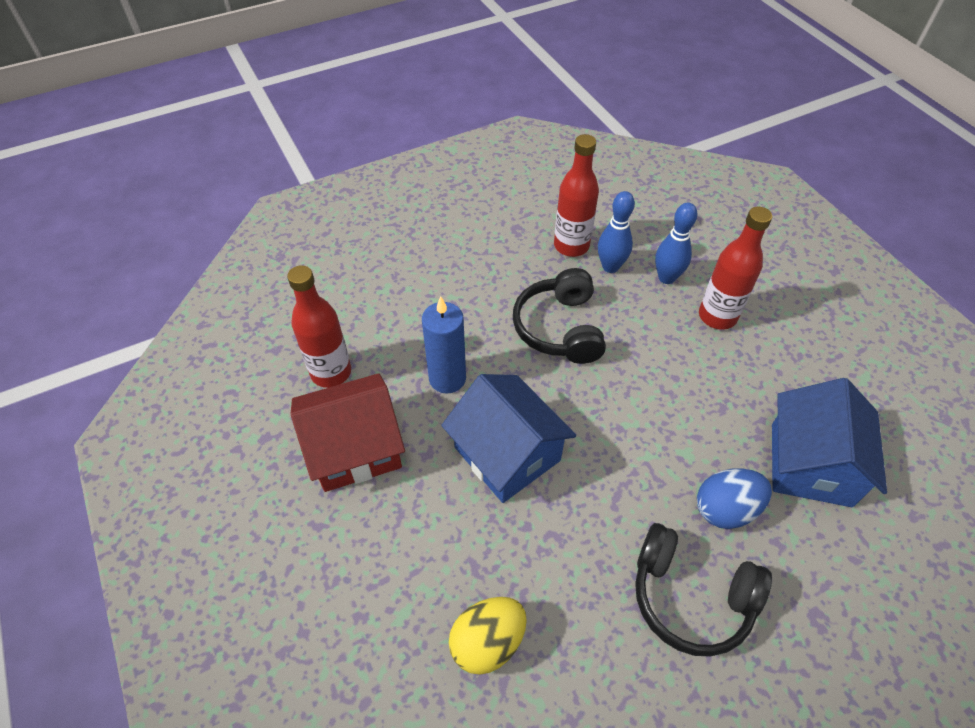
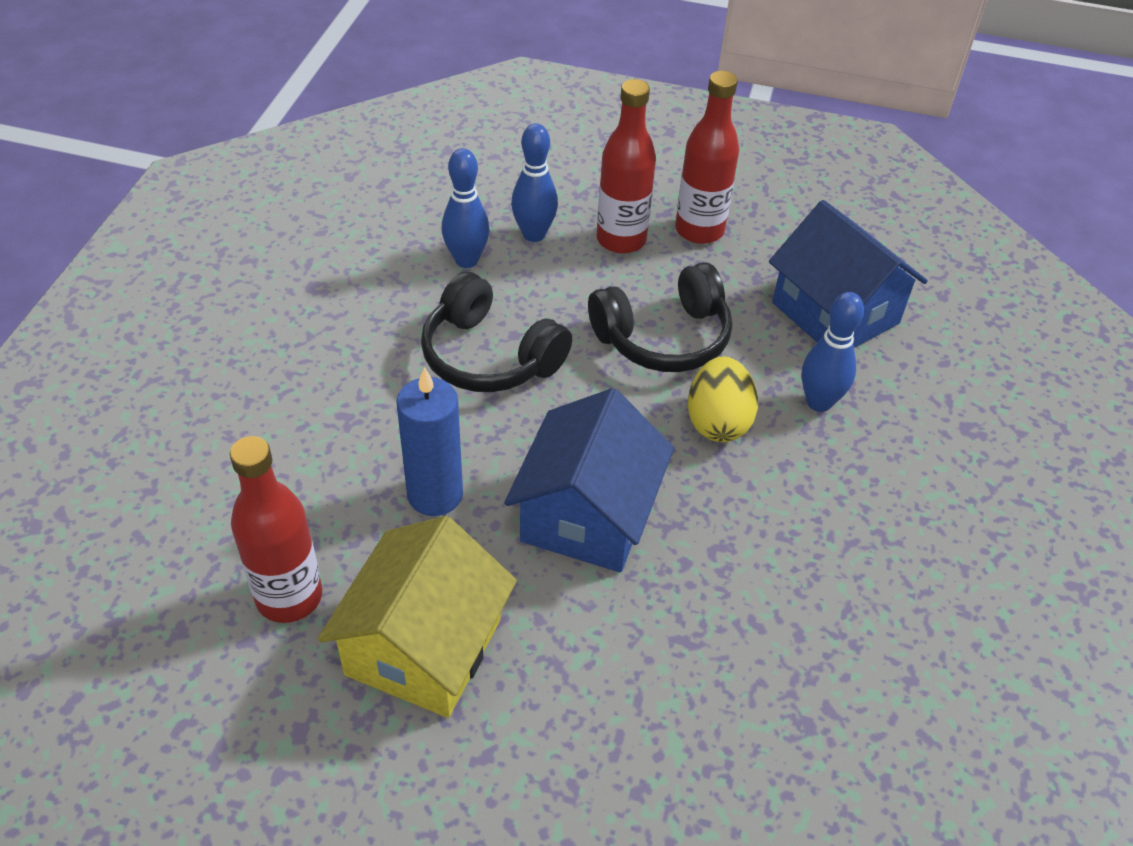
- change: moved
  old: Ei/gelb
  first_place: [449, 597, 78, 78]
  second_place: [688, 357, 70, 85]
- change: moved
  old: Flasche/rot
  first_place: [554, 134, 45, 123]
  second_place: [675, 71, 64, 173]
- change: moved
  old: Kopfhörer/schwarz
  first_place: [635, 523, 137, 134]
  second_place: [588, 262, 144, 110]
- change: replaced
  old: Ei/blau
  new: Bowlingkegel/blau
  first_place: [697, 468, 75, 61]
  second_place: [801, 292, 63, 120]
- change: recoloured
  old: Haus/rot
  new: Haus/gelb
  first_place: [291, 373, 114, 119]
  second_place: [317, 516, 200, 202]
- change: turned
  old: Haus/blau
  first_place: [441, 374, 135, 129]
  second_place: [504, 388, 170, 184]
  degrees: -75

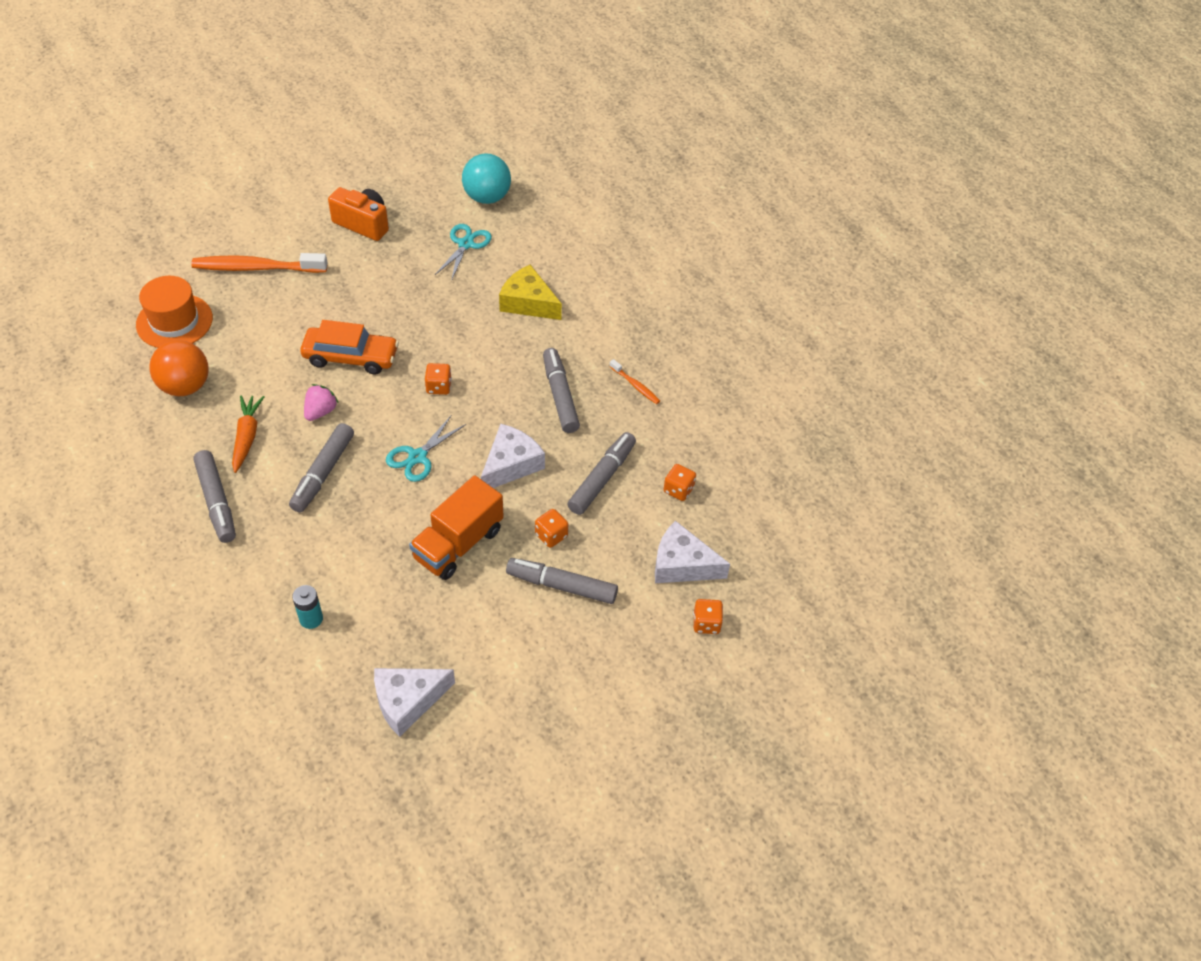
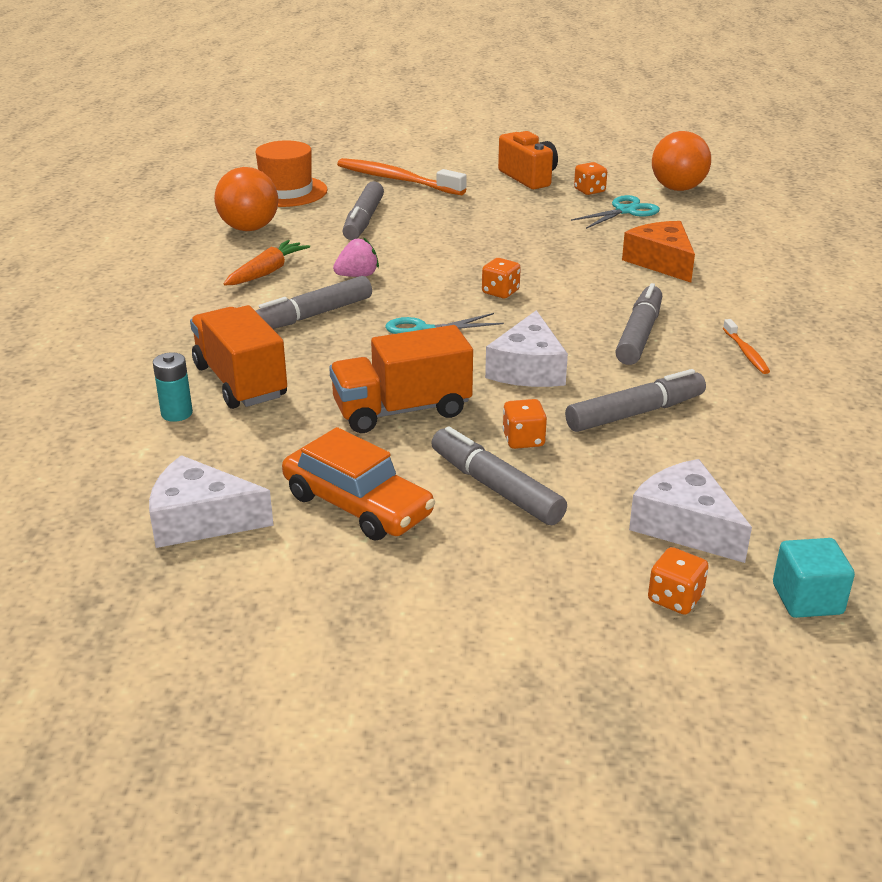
- change: added
  new: Lastwagen/orange
  second_place: [190, 305, 97, 104]
- change: added
  new: Kubus/türkis
  second_place: [773, 538, 82, 80]
- change: moved
  old: Filzstift/grau
  first_place: [193, 450, 43, 93]
  second_place: [343, 181, 41, 59]
- change: moved
  old: Auto/orange
  first_place: [300, 320, 99, 54]
  second_place: [282, 427, 153, 114]
- change: moved
  old: Spielwürfel/orange
  first_place: [664, 464, 32, 37]
  second_place: [574, 162, 33, 33]
- change: recoloured
  old: Ball/türkis
  new: Ball/orange
  first_place: [462, 153, 49, 51]
  second_place: [652, 131, 59, 60]
- change: recoloured
  old: Käse/gelb
  new: Käse/orange
  first_place: [499, 265, 63, 55]
  second_place: [622, 221, 73, 62]
- change: turned
  old: Käse/weiß
  first_place: [481, 424, 64, 64]
  second_place: [485, 310, 83, 77]
  degrees: 120

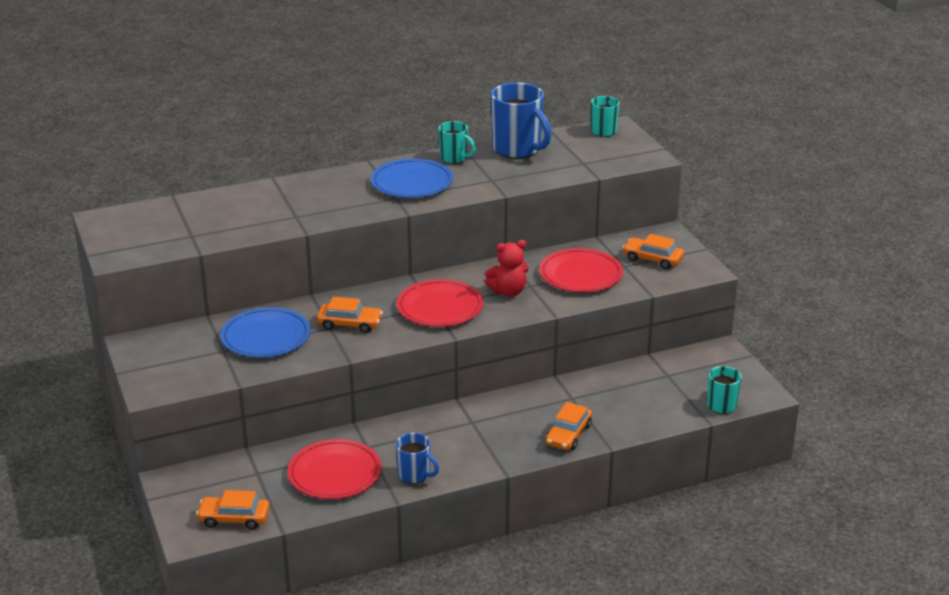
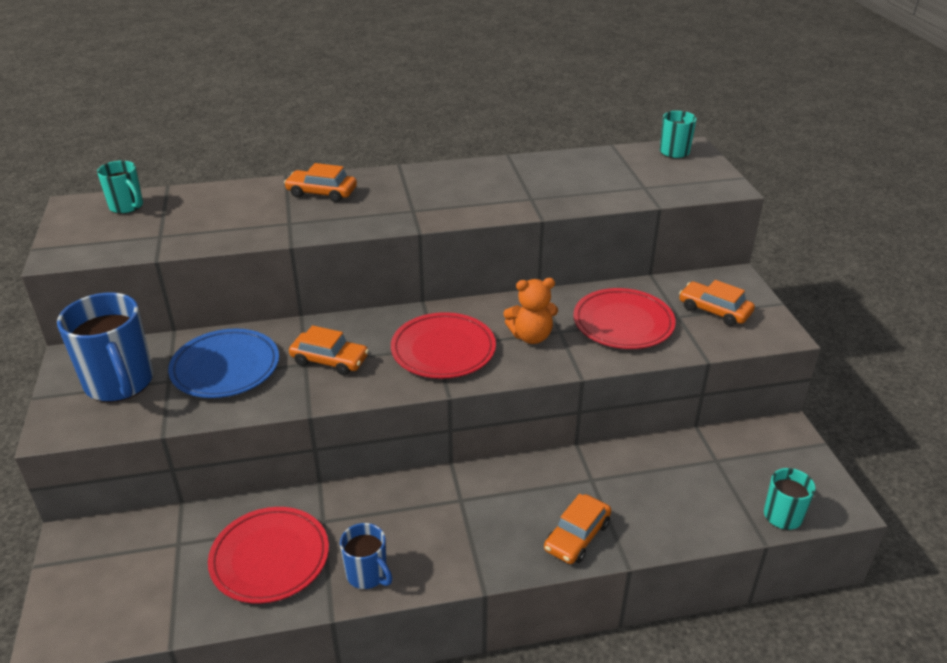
- change: removed
  old: Teller/blau
  first_place: [371, 159, 82, 39]
- change: moved
  old: Auto/orange
  first_place: [196, 490, 74, 40]
  second_place: [284, 163, 73, 39]
- change: moved
  old: Tasse/türkis
  first_place: [438, 121, 38, 43]
  second_place: [97, 161, 46, 53]
- change: moved
  old: Tasse/blau
  first_place: [491, 83, 60, 75]
  second_place: [57, 293, 96, 109]
- change: recoloured
  old: Teddybär/rot
  new: Teddybär/orange
  first_place: [485, 240, 43, 56]
  second_place: [503, 278, 55, 66]

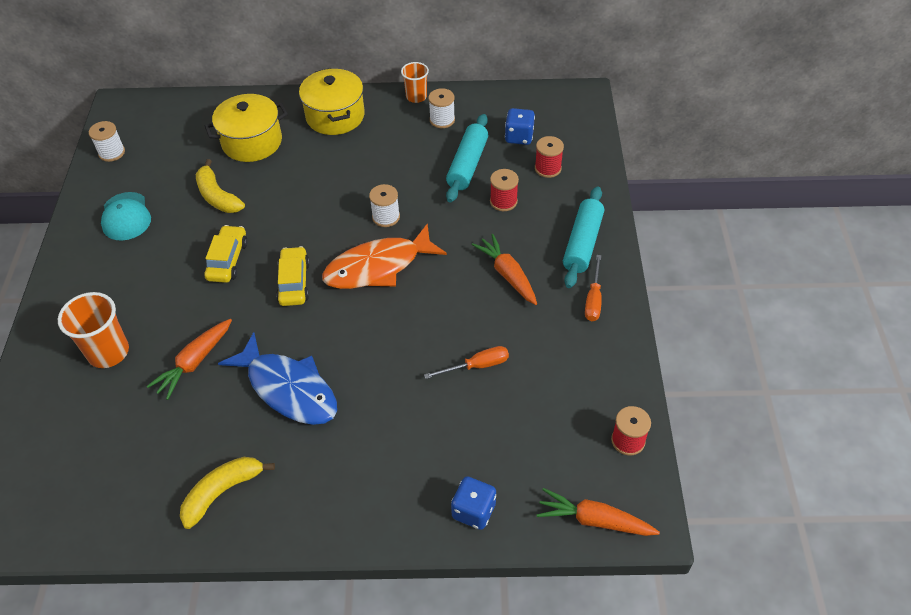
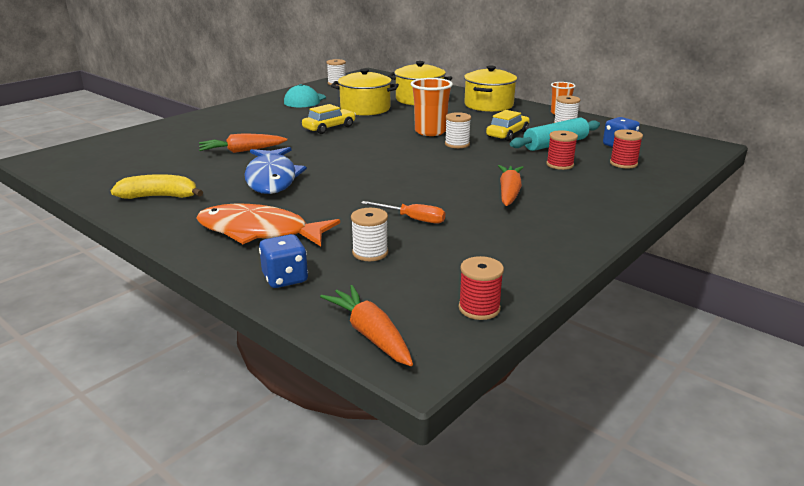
- change: removed
  old: Nudelholz/türkis
  first_place: [563, 186, 41, 102]
- change: removed
  old: Schraubenzieher/orange
  first_place: [585, 255, 17, 66]
- change: added
  new: Garnrolle/weiß
  second_place: [351, 208, 37, 53]
- change: moved
  old: Becher/orange
  first_place: [58, 292, 71, 76]
  second_place: [411, 78, 42, 58]
- change: moved
  old: Auto/gelb
  first_place: [276, 246, 34, 60]
  second_place: [486, 110, 44, 31]
- change: moved
  old: Fisch/orange
  first_place: [322, 223, 125, 66]
  second_place: [196, 204, 144, 42]
- change: replaced
  old: Banane/gelb
  new: Kochtopf/gelb
  first_place: [196, 159, 49, 54]
  second_place: [331, 68, 68, 48]

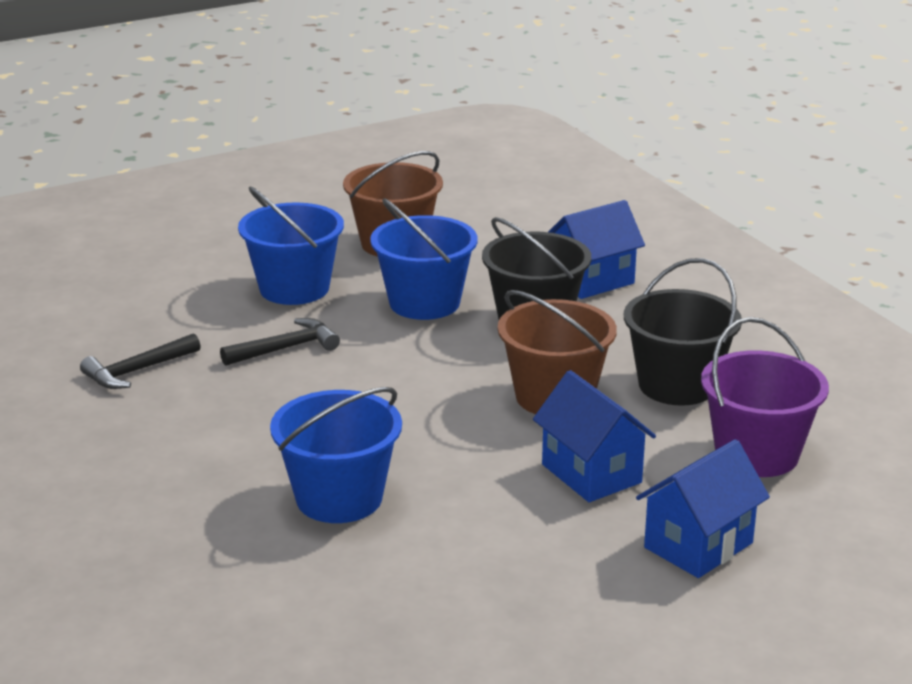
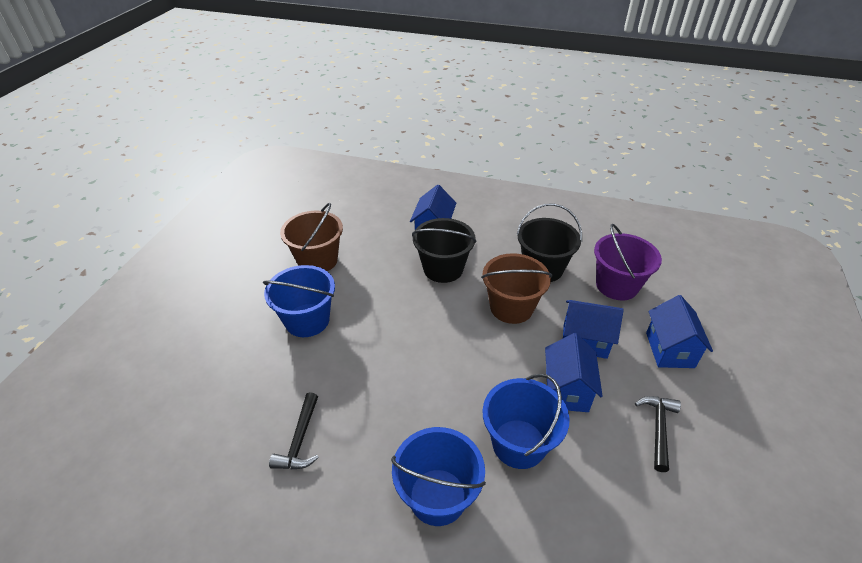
- change: added
  new: Haus/blau
  second_place: [545, 333, 58, 79]
- change: moved
  old: Hammer/schwarz
  first_place: [220, 318, 120, 48]
  second_place: [635, 396, 46, 76]
- change: moved
  old: Eimer/blau
  first_place: [370, 198, 107, 122]
  second_place: [391, 427, 95, 99]

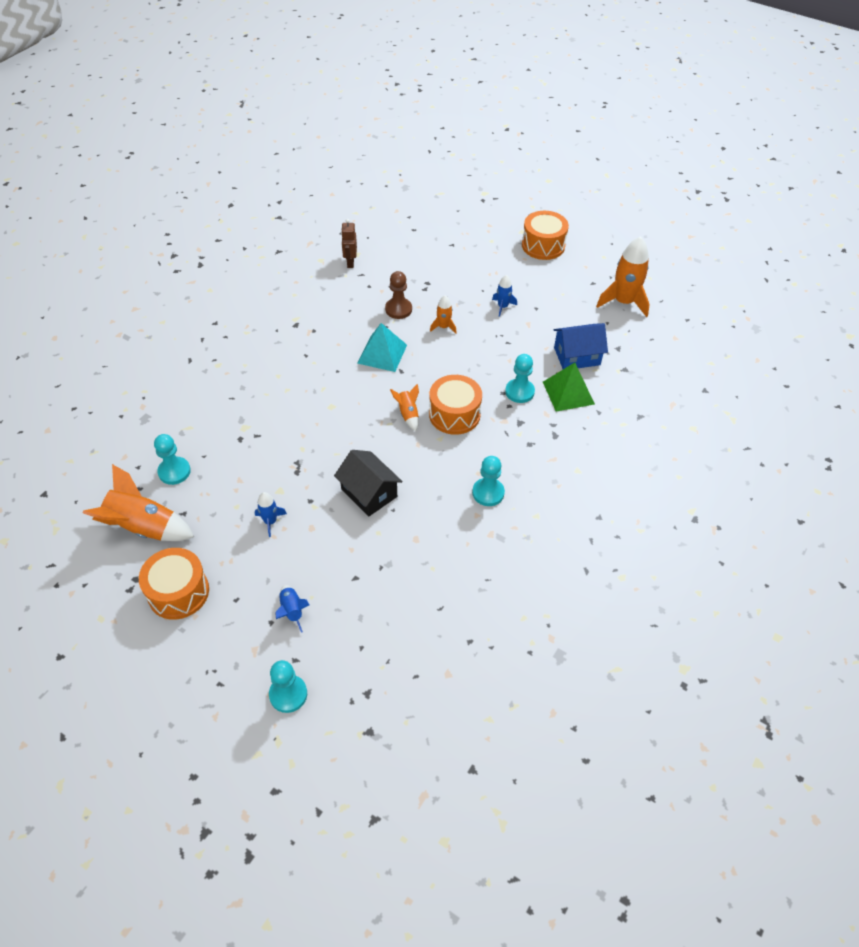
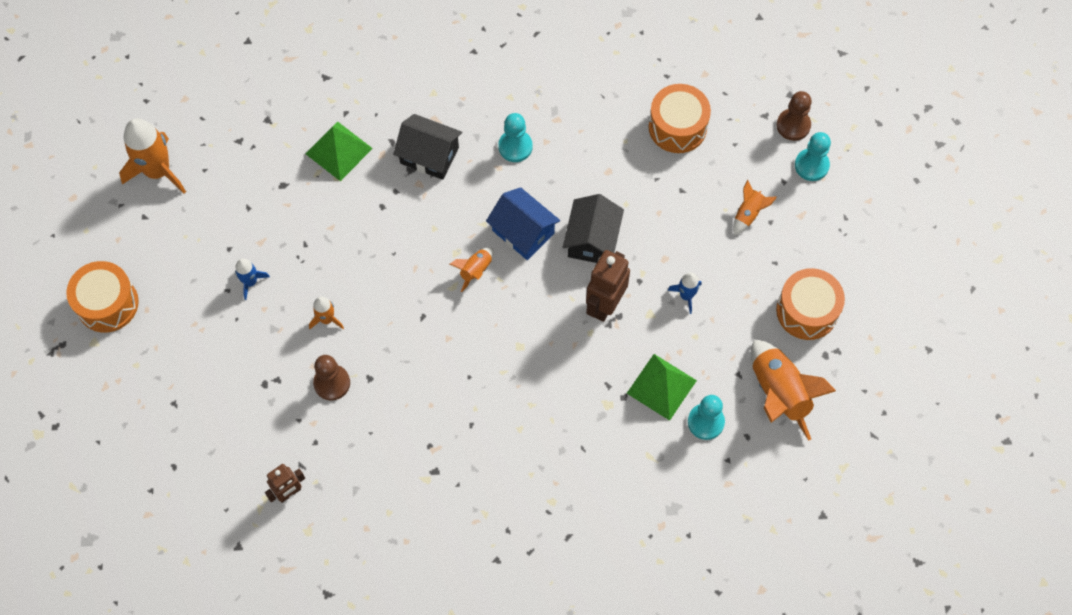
- change: removed
  old: Pyramide/türkis
  first_place: [357, 323, 50, 49]
- change: removed
  old: Bauer/türkis
  first_place: [505, 354, 30, 49]
- change: added
  new: Haus/schwarz
  second_place: [393, 114, 69, 66]
- change: added
  new: Roboter/braun
  second_place: [586, 250, 44, 72]
- change: added
  new: Pyramide/grün
  second_place: [627, 354, 70, 67]
- change: added
  new: Bauer/braun
  second_place: [777, 91, 35, 50]
- change: moved
  old: Trommel/orange
  first_place: [429, 375, 53, 60]
  second_place: [649, 84, 62, 69]
- change: moved
  old: Haus/blau
  first_place: [553, 323, 55, 46]
  second_place: [486, 187, 74, 73]
- change: recoloured
  old: Rakete/blau
  new: Rakete/orange
  first_place: [275, 585, 35, 48]
  second_place: [733, 180, 44, 55]

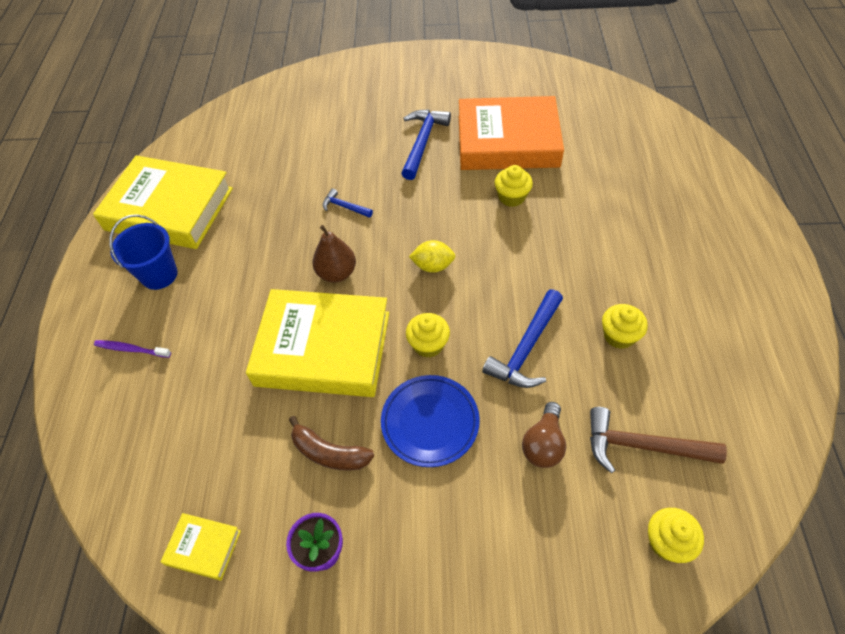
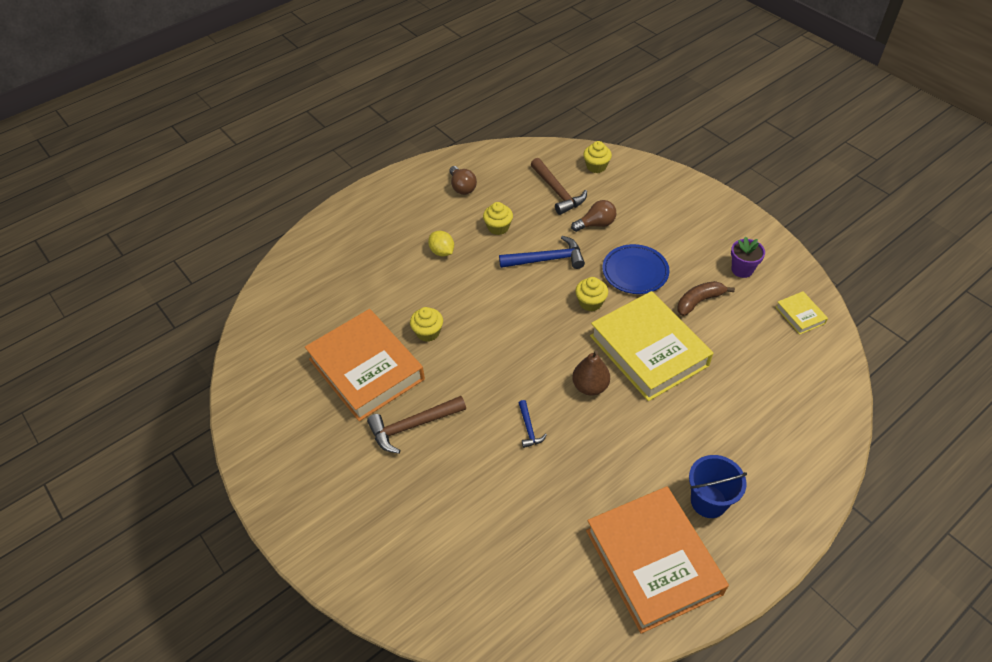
- change: removed
  old: Zahnbürste/lila
  first_place: [94, 340, 77, 18]
- change: added
  new: Glühbirne/braun
  second_place: [450, 166, 27, 29]
- change: moved
  old: Zitrone/gelb
  first_place: [409, 240, 46, 33]
  second_place: [428, 231, 26, 26]
- change: recoloured
  old: Buch/gelb
  new: Buch/orange
  first_place: [93, 155, 140, 94]
  second_place: [586, 486, 143, 148]
- change: recoloured
  old: Hammer/blau
  new: Hammer/braun
  first_place: [401, 109, 50, 71]
  second_place: [367, 396, 99, 58]
- change: turned
  old: Banane/braun
  first_place: [289, 416, 85, 54]
  second_place: [677, 281, 58, 35]
  degrees: -105

